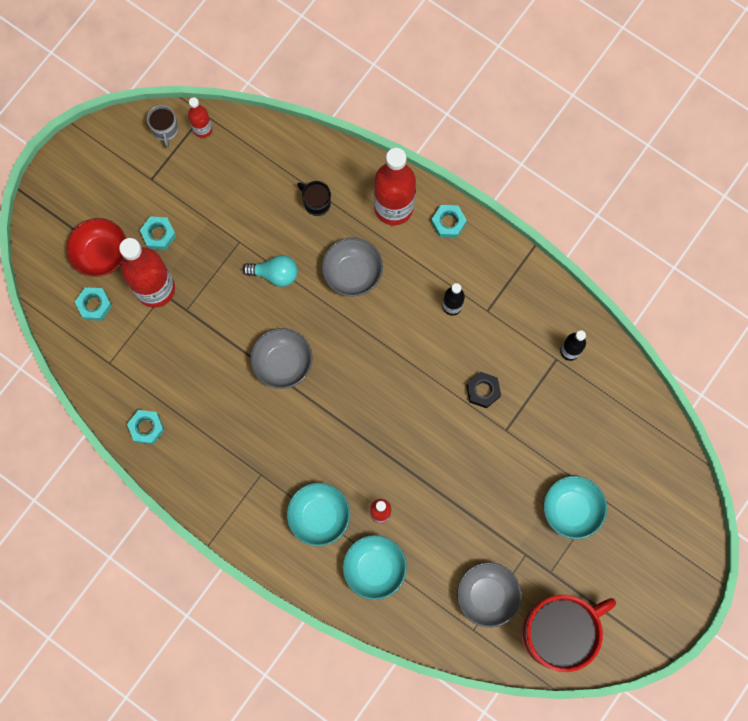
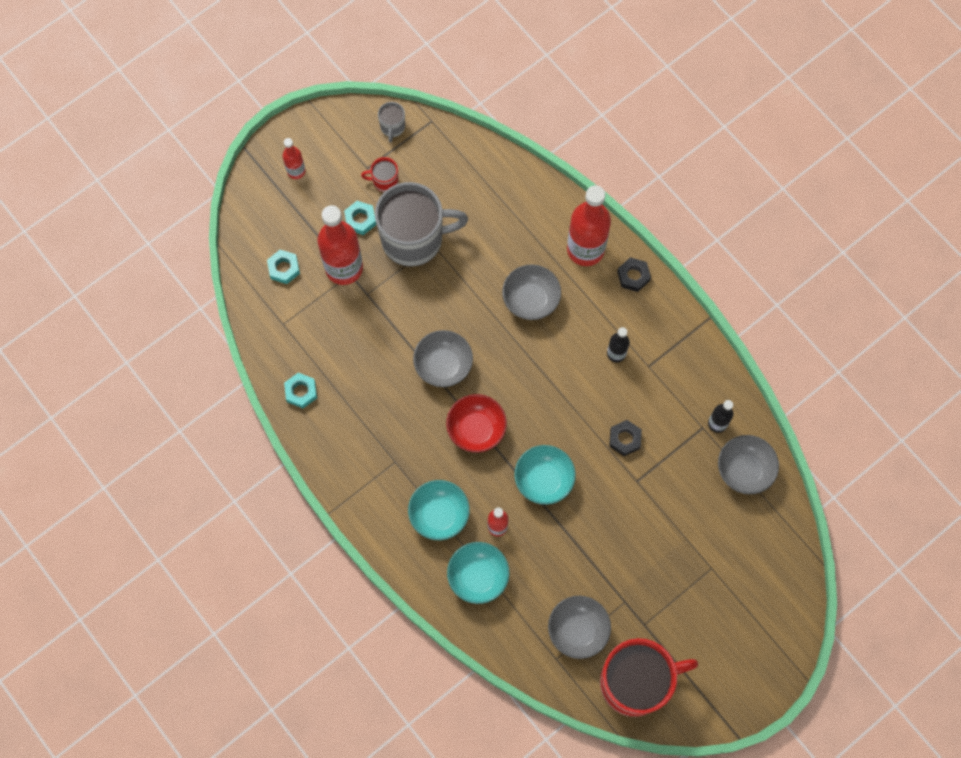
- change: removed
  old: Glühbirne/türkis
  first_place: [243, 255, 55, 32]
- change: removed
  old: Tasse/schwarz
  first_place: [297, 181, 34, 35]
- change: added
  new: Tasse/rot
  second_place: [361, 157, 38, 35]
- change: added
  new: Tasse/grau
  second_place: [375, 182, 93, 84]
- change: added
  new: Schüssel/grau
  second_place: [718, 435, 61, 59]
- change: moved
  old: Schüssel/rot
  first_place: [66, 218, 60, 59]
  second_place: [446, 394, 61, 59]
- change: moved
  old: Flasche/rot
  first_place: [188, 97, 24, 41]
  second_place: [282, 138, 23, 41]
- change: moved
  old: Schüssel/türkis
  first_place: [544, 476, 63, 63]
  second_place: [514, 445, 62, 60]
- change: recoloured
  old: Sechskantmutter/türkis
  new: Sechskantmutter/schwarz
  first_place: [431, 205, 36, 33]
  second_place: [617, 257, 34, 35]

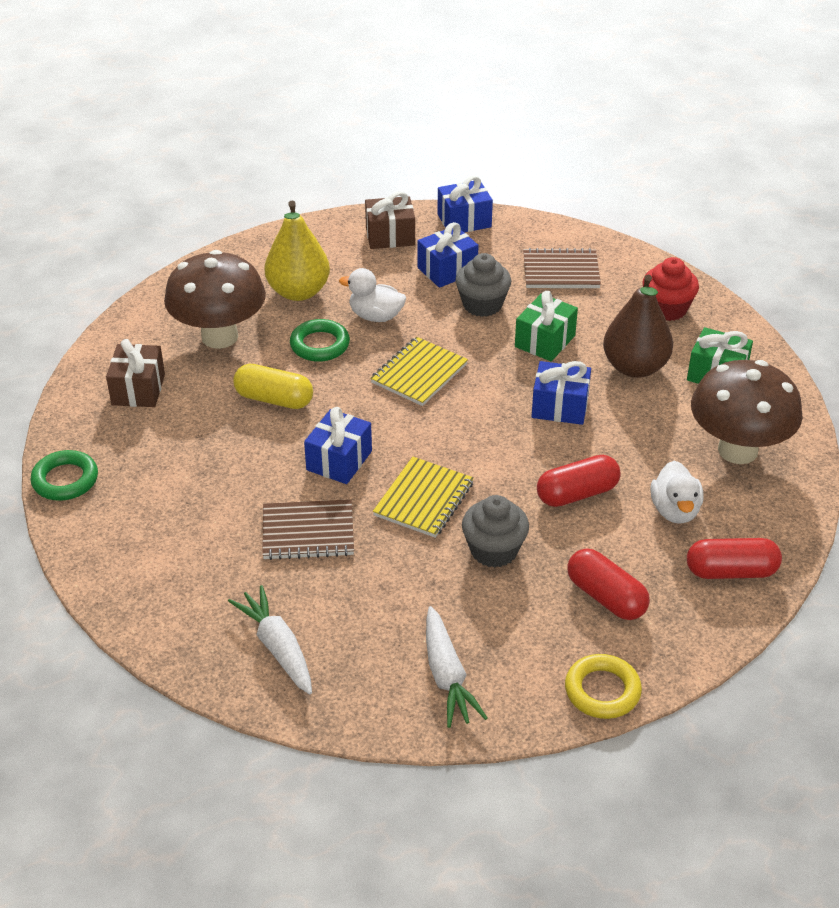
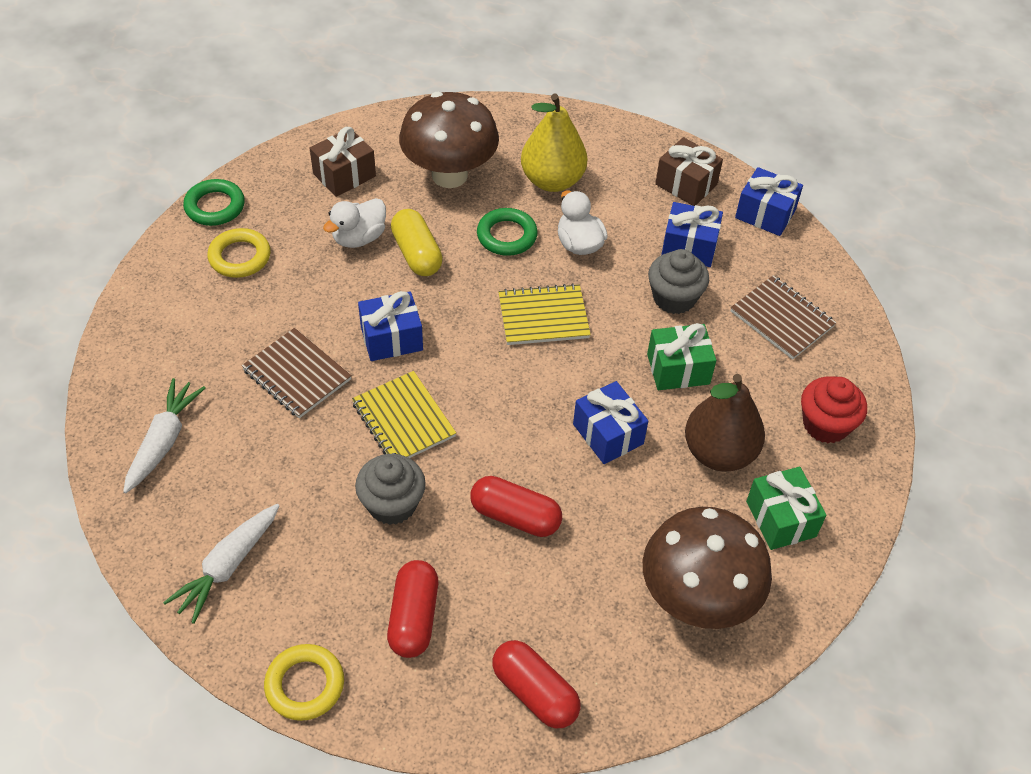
- change: added
  new: Ring/gelb
  second_place: [207, 228, 64, 50]
- change: moved
  old: Ente/weiß
  first_place: [650, 461, 54, 63]
  second_place: [323, 198, 63, 50]
- change: turned
  old: Notizbuch/gelb
  first_place: [373, 457, 101, 81]
  second_place: [352, 371, 104, 87]
  degrees: 75

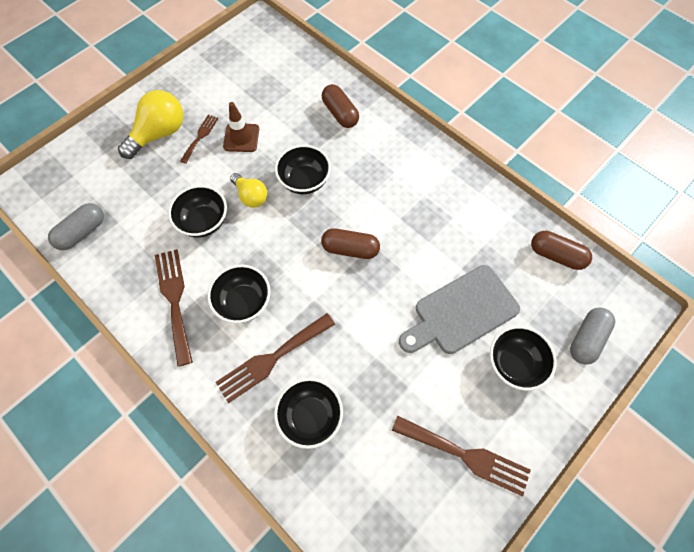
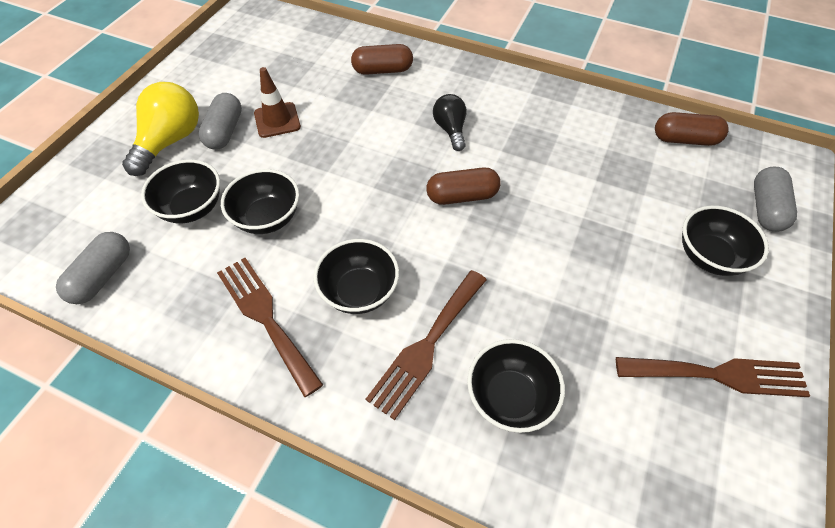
- change: removed
  old: Glühbirne/gelb
  first_place: [230, 173, 37, 35]
- change: removed
  old: Schneidebrett/grau
  first_place: [399, 265, 121, 89]
- change: added
  new: Glühbirne/schwarz
  second_place: [433, 94, 34, 57]
- change: moved
  old: Schüssel/schwarz
  first_place: [275, 145, 56, 49]
  second_place: [141, 160, 79, 63]
- change: replaced
  old: Gabel/braun
  new: Kapsel/grau
  first_place: [180, 115, 39, 49]
  second_place: [199, 93, 43, 57]
- change: turned
  old: Kapsel/braun
  first_place: [322, 84, 37, 44]
  second_place: [351, 44, 62, 31]
  degrees: -45

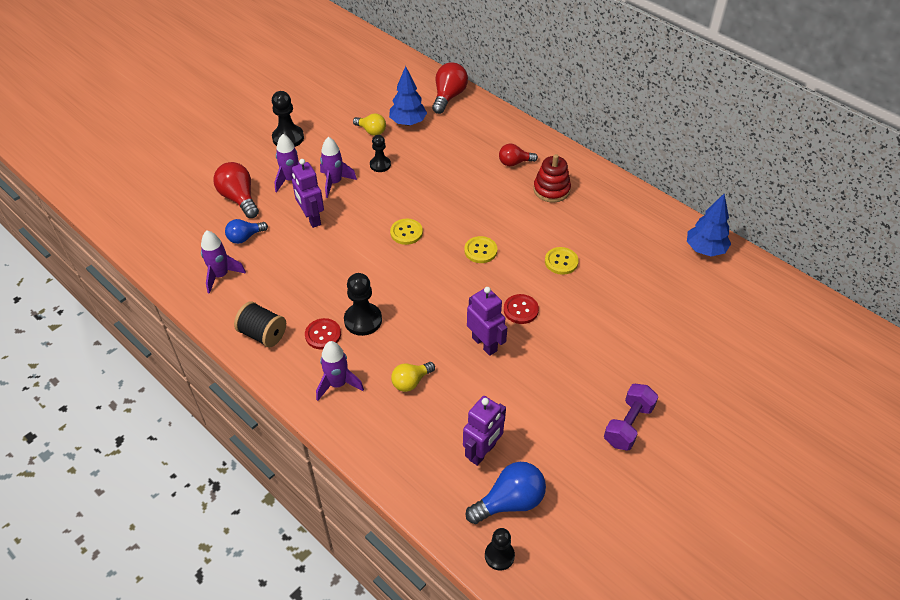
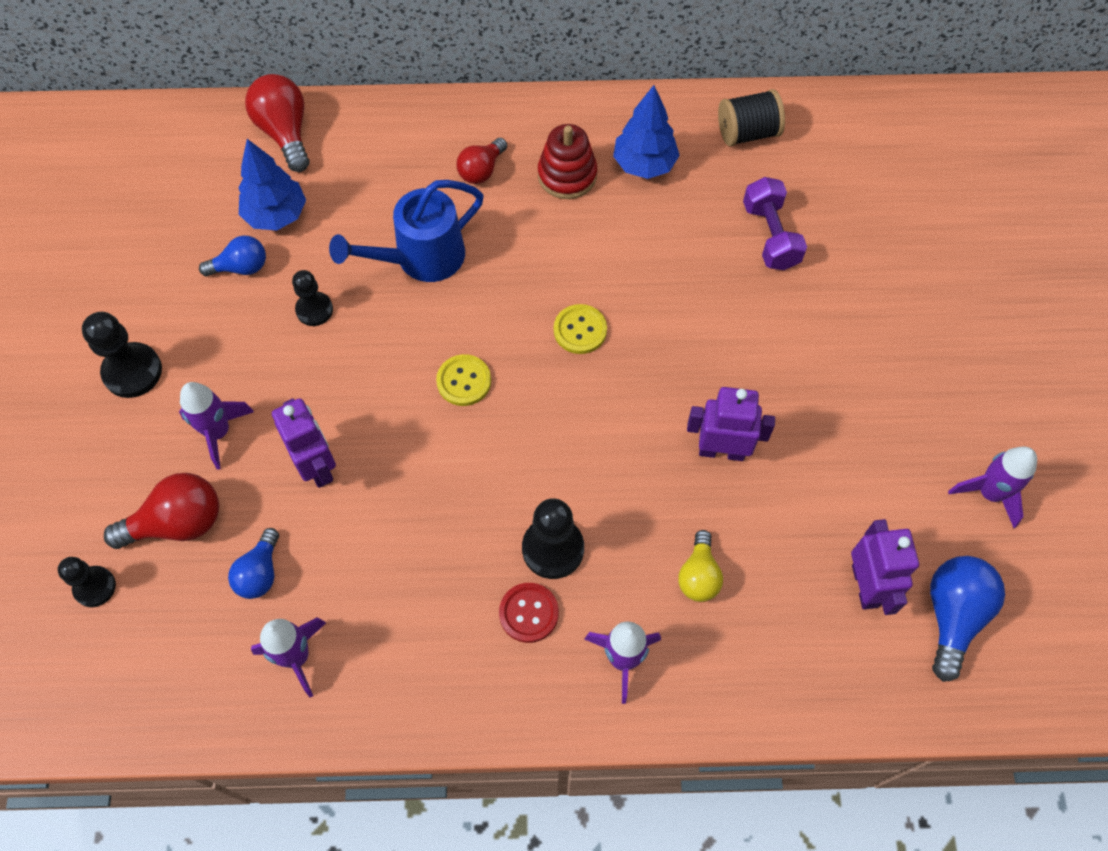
- change: removed
  old: Knopf/rot
  first_place: [504, 294, 35, 30]
- change: removed
  old: Knopf/gelb
  first_place: [545, 247, 34, 28]
- change: added
  new: Gießkanne/blau
  second_place: [329, 180, 155, 102]
- change: moved
  old: Garnrolle/schwarz
  first_place: [234, 301, 52, 46]
  second_place: [718, 89, 67, 58]
- change: moved
  old: Rakete/lila
  first_place: [320, 137, 37, 61]
  second_place: [948, 447, 89, 81]
- change: moved
  old: Bauer/schwarz
  first_place: [485, 528, 30, 42]
  second_place: [58, 557, 58, 50]
- change: moved
  old: Hantel/lila
  first_place: [604, 384, 54, 67]
  second_place: [743, 177, 64, 93]
- change: moved
  old: Baum/blau
  first_place: [687, 194, 44, 63]
  second_place: [613, 85, 67, 94]
- change: recoloured
  old: Glühbirne/gelb
  new: Glühbirne/blau
  first_place: [353, 113, 33, 23]
  second_place: [199, 236, 67, 40]
- change: turned
  old: Glühbirne/rot
  first_place: [213, 162, 46, 56]
  second_place: [104, 473, 115, 76]
  degrees: 150
- change: turned
  old: Roboter/lila
  first_place: [292, 159, 32, 69]
  second_place: [272, 398, 64, 90]
  degrees: -135

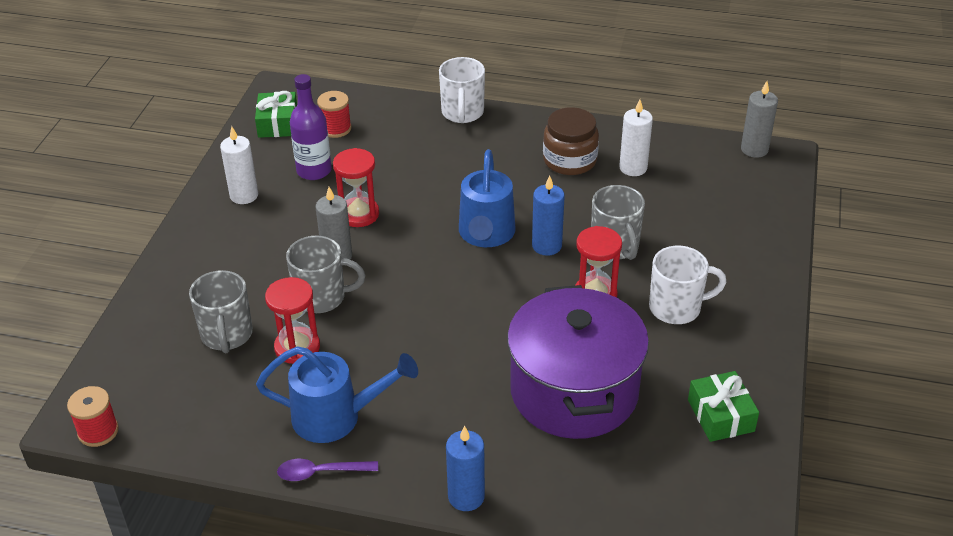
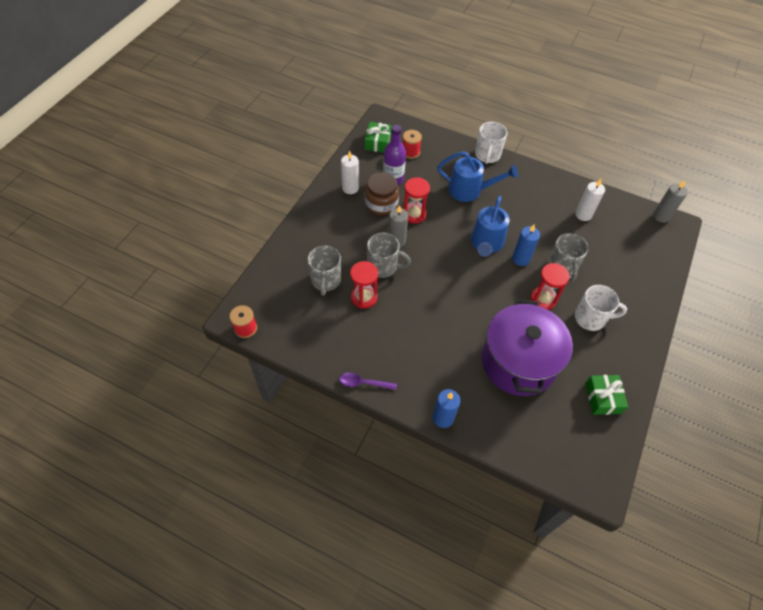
- change: moved
  old: Gießkanne/blau
  first_place: [256, 346, 162, 97]
  second_place: [437, 151, 81, 51]
- change: moved
  old: Einmachglas/braun
  first_place: [543, 107, 56, 68]
  second_place: [365, 172, 34, 43]

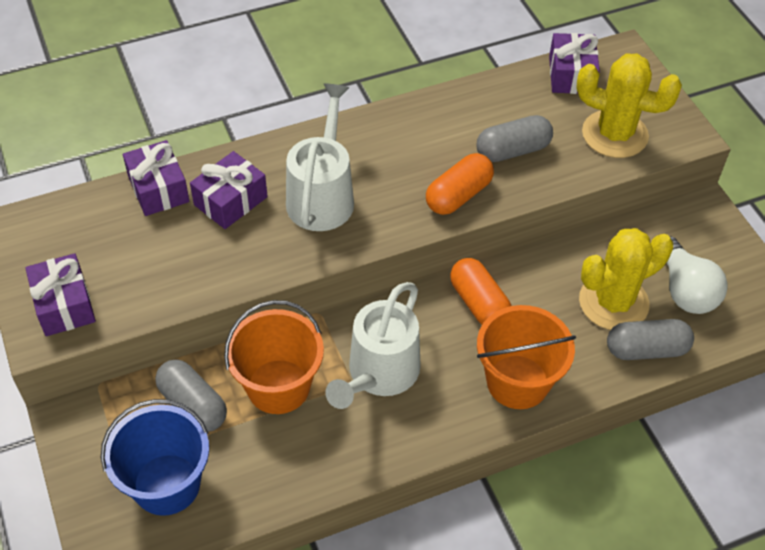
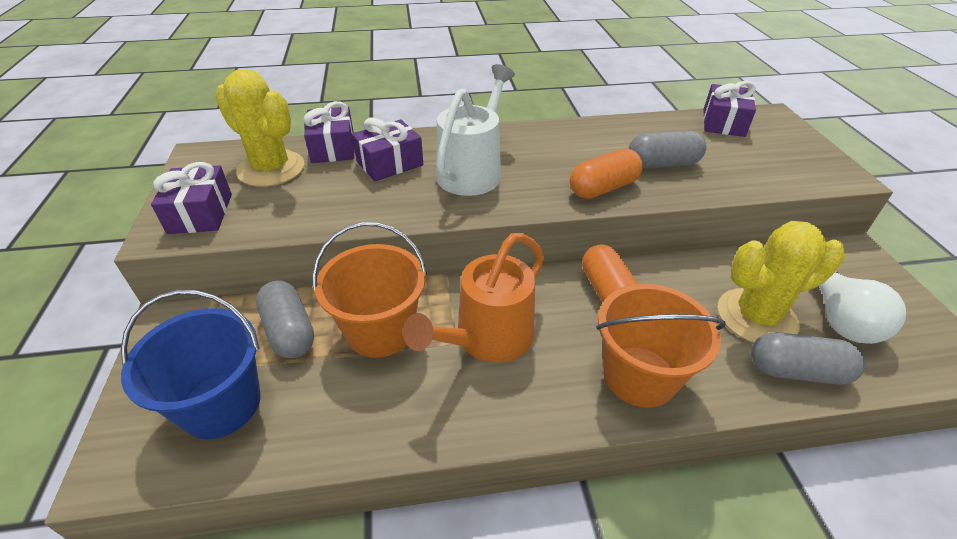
- change: moved
  old: Kaktus/gelb
  first_place: [576, 54, 106, 104]
  second_place: [215, 69, 90, 118]
- change: recoloured
  old: Gießkanne/weiß
  new: Gießkanne/orange
  first_place: [325, 282, 96, 127]
  second_place: [403, 233, 141, 130]

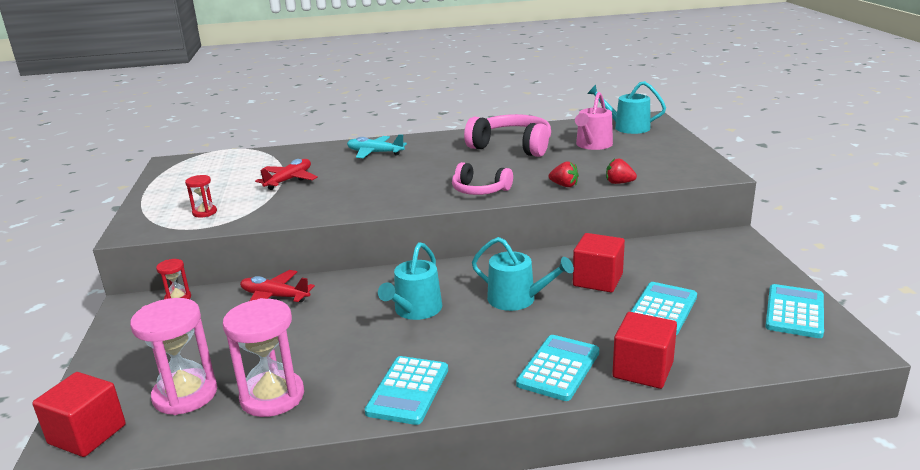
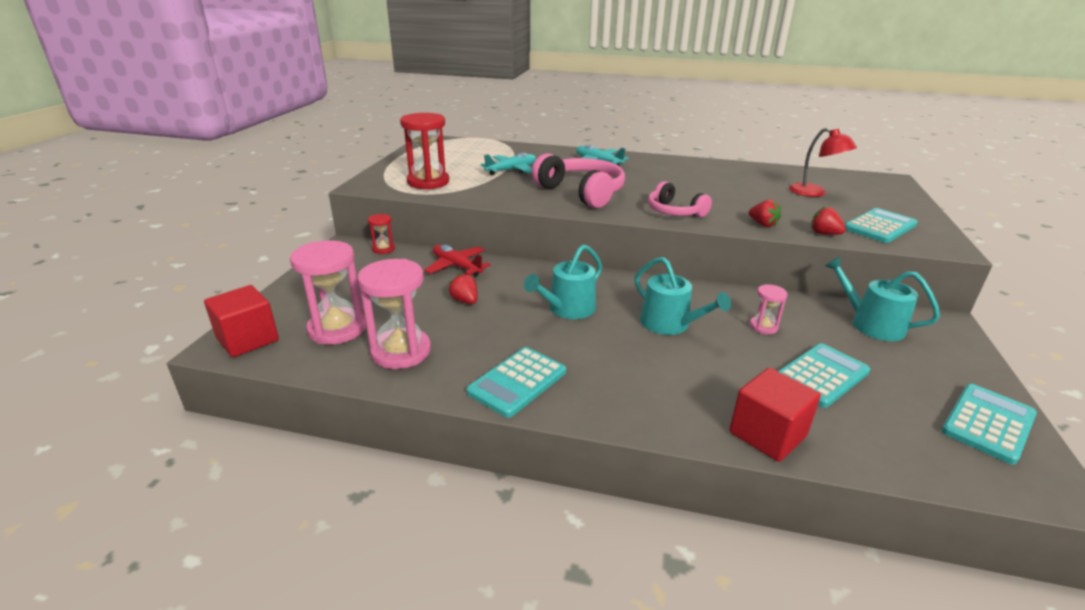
- change: added
  new: Erdbeere/rot
  second_place: [448, 273, 29, 31]
- change: moved
  old: Kopfhörer/rosa
  first_place: [464, 114, 87, 43]
  second_place: [532, 153, 93, 55]
- change: moved
  old: Taschenrechner/türkis
  first_place: [516, 335, 83, 66]
  second_place: [845, 208, 73, 35]
- change: moved
  old: Gießkanne/türkis
  first_place: [587, 81, 79, 53]
  second_place: [825, 256, 115, 85]
- change: replaced
  old: Kubus/rot
  new: Sanduhr/rosa
  first_place: [573, 233, 52, 59]
  second_place: [750, 284, 38, 50]
- change: replaced
  old: Gießkanne/rosa
  new: Lampe/rot
  first_place: [575, 92, 38, 58]
  second_place: [789, 128, 68, 69]
- change: recoloured
  old: Flugzeug/rot
  new: Flugzeug/türkis
  first_place: [255, 159, 63, 31]
  second_place: [480, 153, 56, 22]
- change: resized
  old: Sanduhr/rot
  first_place: [185, 175, 32, 43]
  second_place: [400, 113, 49, 77]
  factor: 2.0

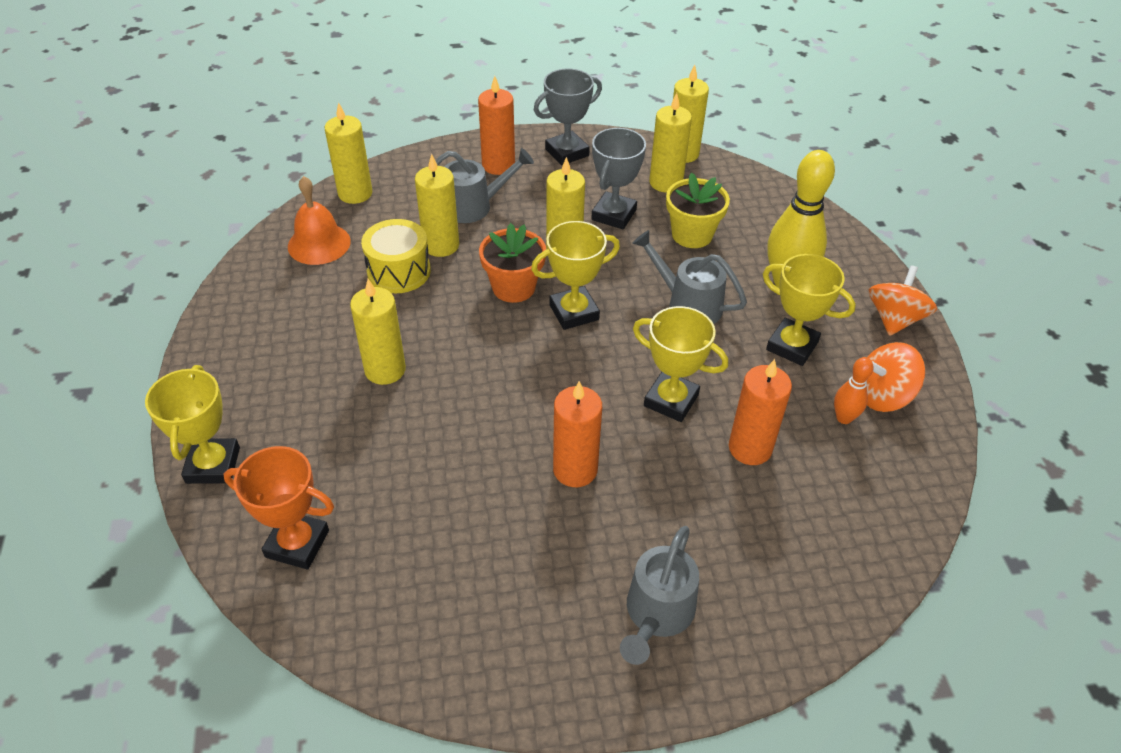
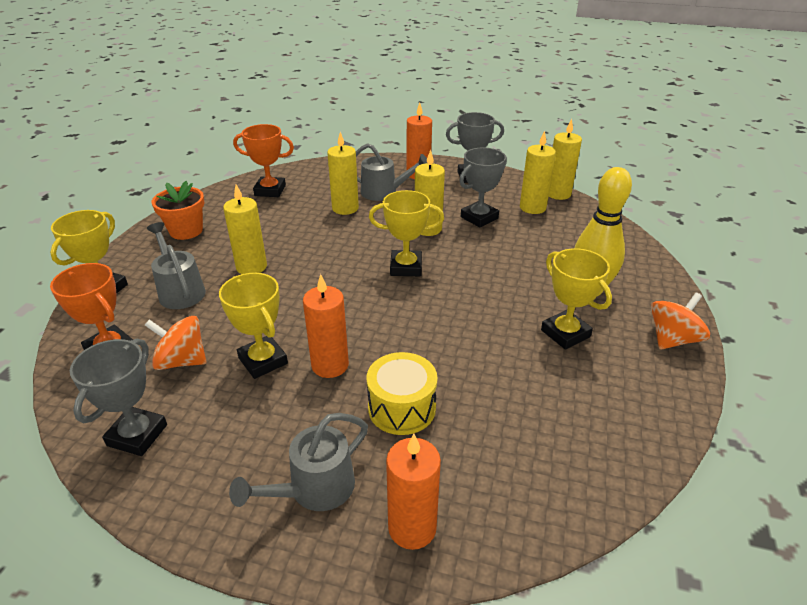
- change: removed
  old: Kerze/gelb
  first_place: [325, 102, 48, 102]
- change: removed
  old: Blumentopf/gelb
  first_place: [666, 173, 64, 75]
- change: removed
  old: Bowlingkegel/orange
  first_place: [834, 357, 40, 67]
- change: added
  new: Pokal/grau
  second_place: [70, 339, 97, 117]
- change: moved
  old: Trommel/gelb
  first_place: [361, 219, 70, 74]
  second_place: [367, 352, 71, 83]
- change: moved
  old: Blumentopf/orange
  first_place: [479, 223, 67, 80]
  second_place: [152, 181, 52, 59]
- change: moved
  old: Gießkanne/grau
  first_place: [632, 230, 115, 94]
  second_place: [147, 222, 59, 87]
- change: moved
  old: Pokal/gelb
  first_place: [633, 306, 95, 116]
  second_place: [219, 273, 69, 106]
- change: moved
  old: Kerze/orange
  first_place: [729, 359, 63, 106]
  second_place: [386, 434, 55, 116]
- change: moved
  old: Kreisel/orange
  first_place: [866, 342, 60, 70]
  second_place: [145, 316, 61, 54]
- change: replaced
  old: Glocke/orange
  new: Pokal/orange
  first_place: [288, 176, 63, 89]
  second_place: [233, 124, 61, 73]

